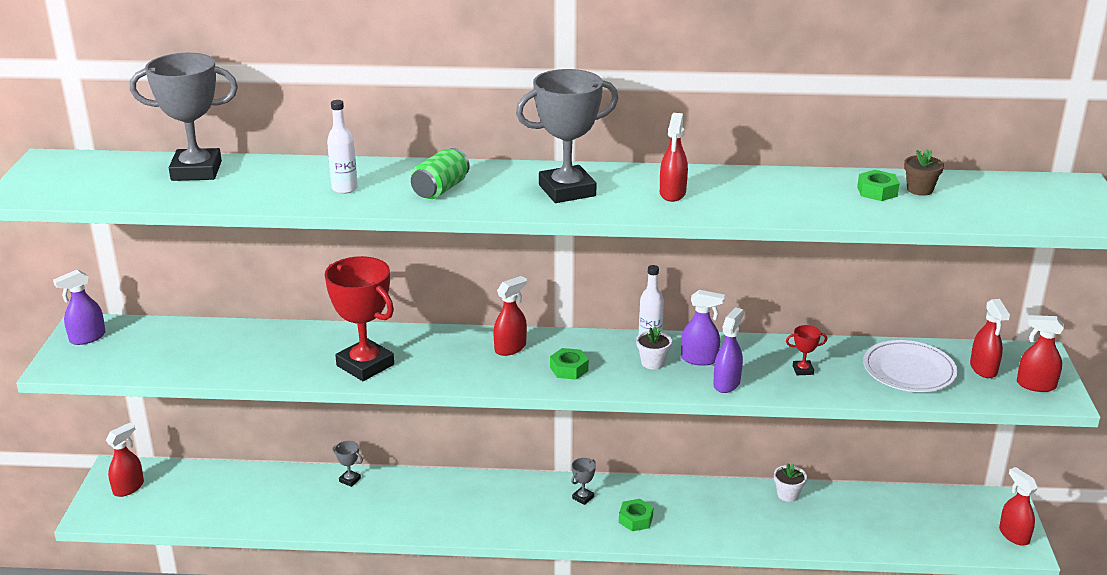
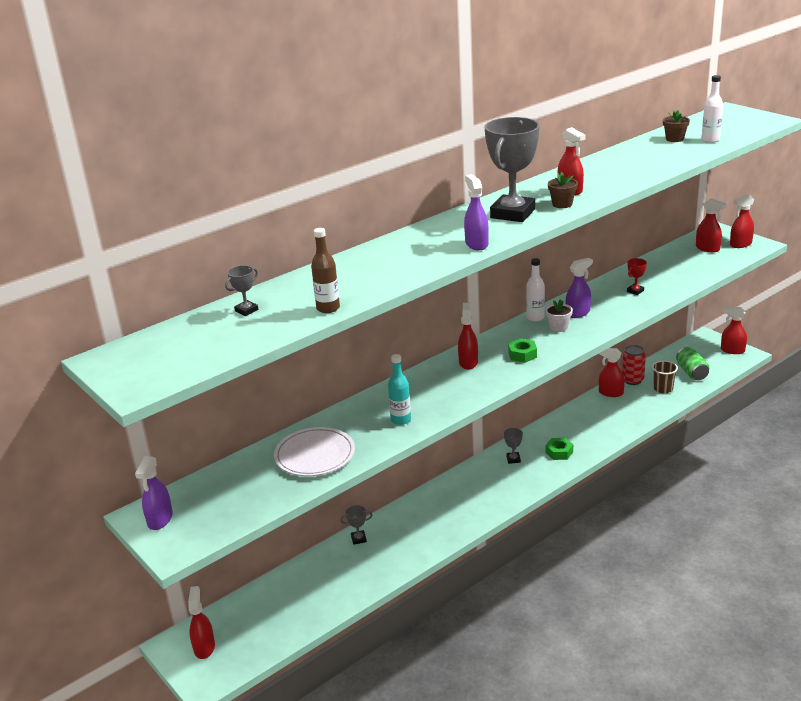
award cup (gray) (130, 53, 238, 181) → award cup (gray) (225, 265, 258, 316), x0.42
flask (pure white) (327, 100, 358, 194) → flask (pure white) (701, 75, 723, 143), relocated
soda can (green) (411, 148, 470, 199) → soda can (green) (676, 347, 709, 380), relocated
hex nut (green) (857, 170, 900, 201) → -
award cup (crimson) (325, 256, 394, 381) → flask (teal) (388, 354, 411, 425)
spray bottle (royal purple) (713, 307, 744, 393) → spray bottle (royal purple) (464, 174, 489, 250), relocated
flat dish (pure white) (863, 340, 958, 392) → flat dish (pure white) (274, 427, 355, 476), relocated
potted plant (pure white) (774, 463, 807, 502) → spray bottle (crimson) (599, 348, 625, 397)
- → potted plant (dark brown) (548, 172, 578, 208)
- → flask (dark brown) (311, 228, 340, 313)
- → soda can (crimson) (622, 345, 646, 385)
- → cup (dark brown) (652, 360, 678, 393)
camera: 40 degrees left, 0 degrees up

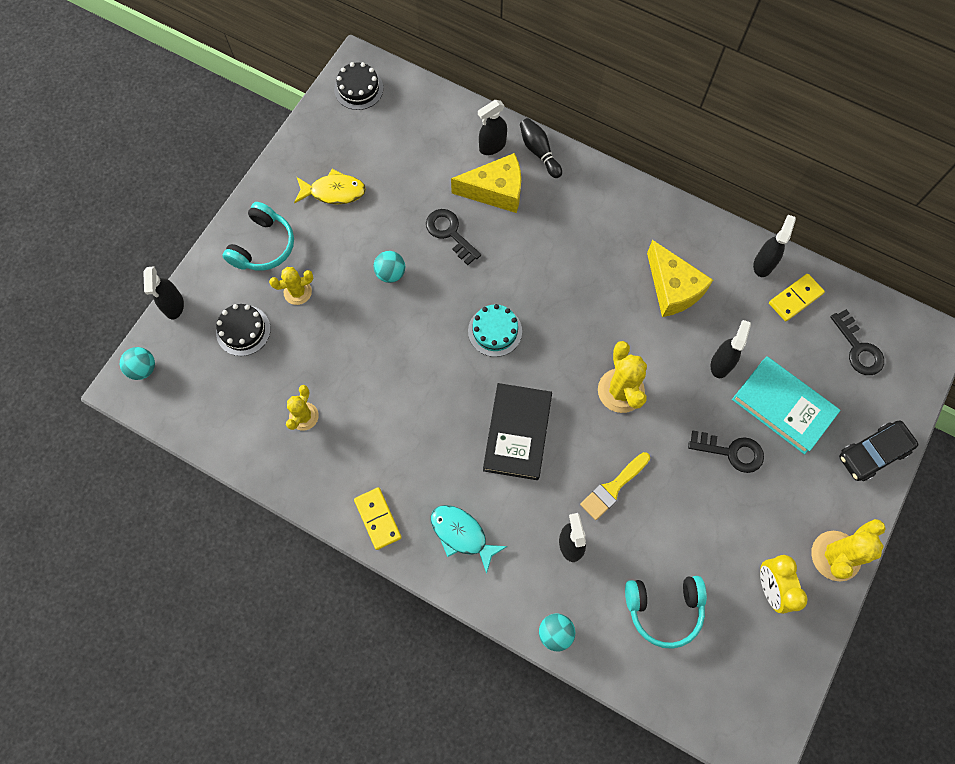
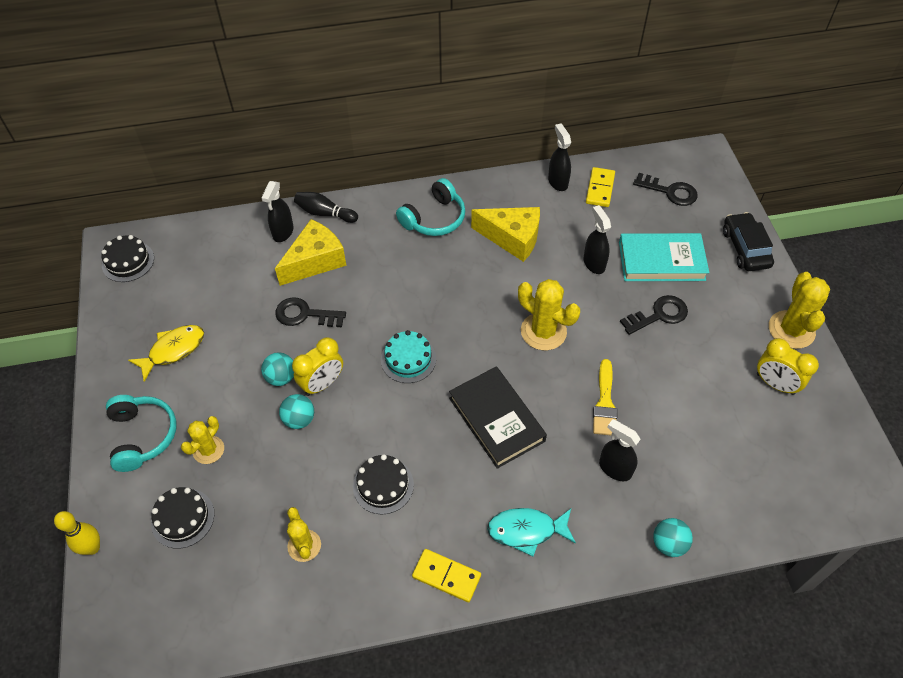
spray bottle (black) (143, 266, 184, 320) → tenpin (bright yellow) (54, 511, 100, 555)
ball (teal) (120, 347, 155, 380) → ball (teal) (279, 394, 314, 429), relocated
car (black) (839, 421, 918, 481) → car (black) (723, 212, 774, 271), 150 degrees clockwise
headphones (teal) (625, 576, 707, 649) → headphones (teal) (396, 178, 465, 236), relocated
- → clock (bright yellow) (292, 337, 343, 396)
- → cake (black) (353, 454, 414, 514)
camera: 40 degrees left, 15 degrees down

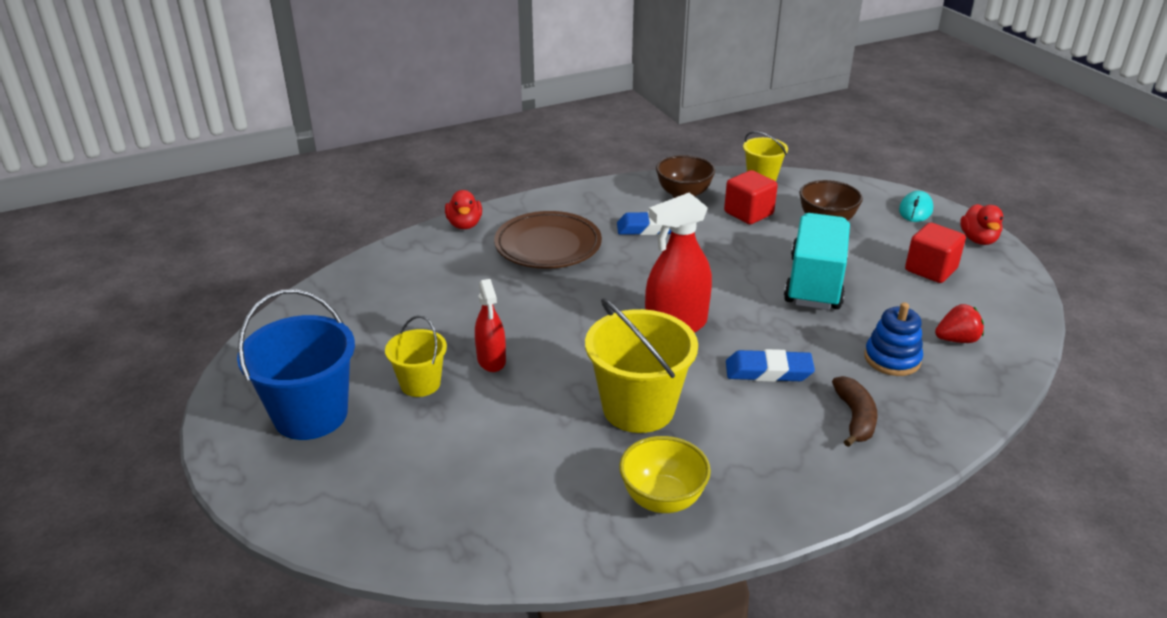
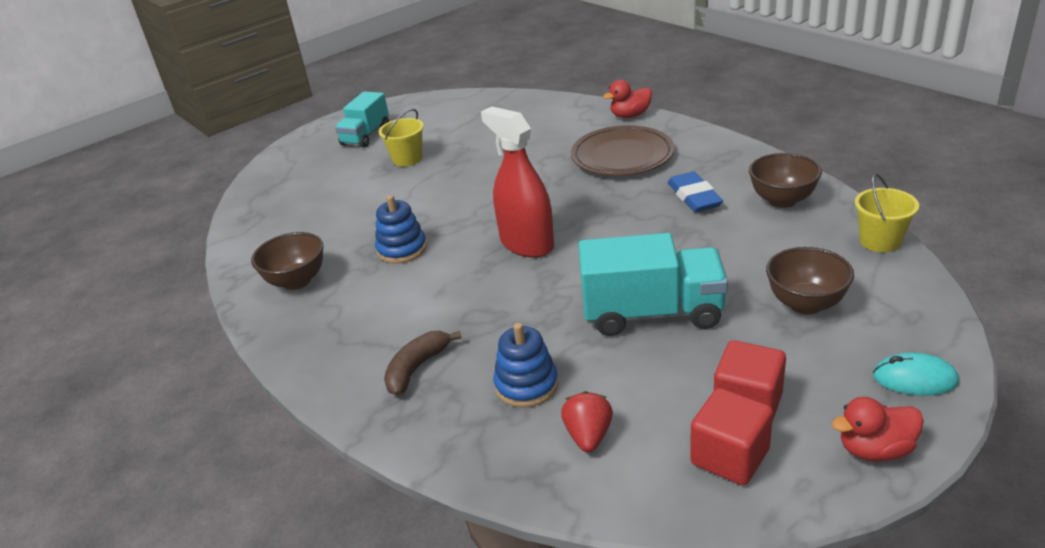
cube (crimson) (724, 170, 778, 224) → cube (crimson) (690, 388, 773, 486), relocated
spray bottle (crimson) (475, 279, 506, 372) → -
sand bucket (blue) (237, 289, 355, 440) → lorry (teal) (335, 91, 389, 148)
sand bucket (bright yellow) (585, 298, 698, 433) → ring stacker (blue) (375, 195, 427, 264)
toy strawberry (crimson) (935, 304, 984, 343) → toy strawberry (crimson) (561, 391, 613, 452), 150 degrees counterclockwise
eraser (blue) (726, 349, 815, 382) → -
banana (dark brown) (832, 376, 878, 447) → banana (dark brown) (384, 331, 462, 396), 135 degrees clockwise
deep dish (bright yellow) (619, 436, 711, 513) → deep dish (dark brown) (251, 232, 324, 290)
camera: 80 degrees right, 0 degrees up

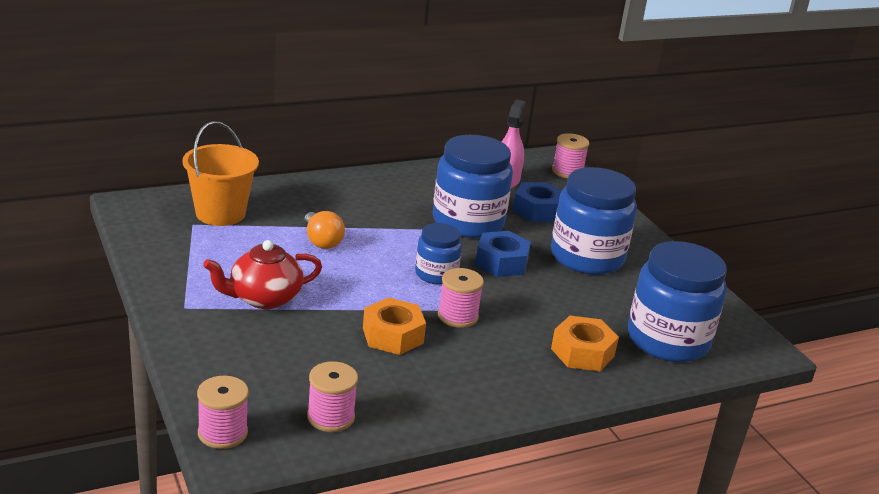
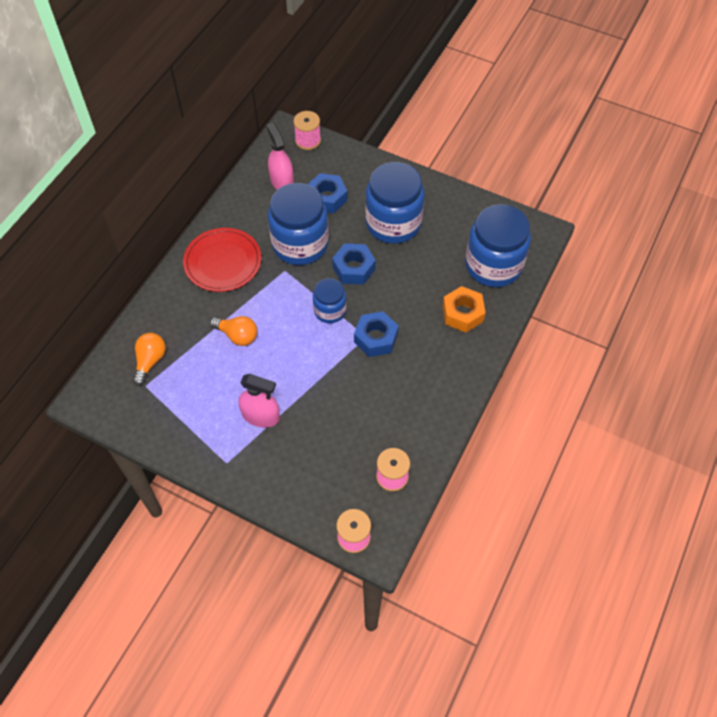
sand bucket (orange) (182, 121, 259, 226) → light bulb (orange) (133, 333, 166, 386)
tea pot (crimson) (203, 240, 322, 309) → spray bottle (rose-pink) (238, 374, 280, 428)
bobbin (rose-pink) (438, 268, 484, 328) → hex nut (blue) (354, 311, 399, 357)
hex nut (orange) (363, 297, 426, 355) → -
- → flat dish (crimson) (183, 228, 262, 292)
camera: 35 degrees left, 30 degrees up

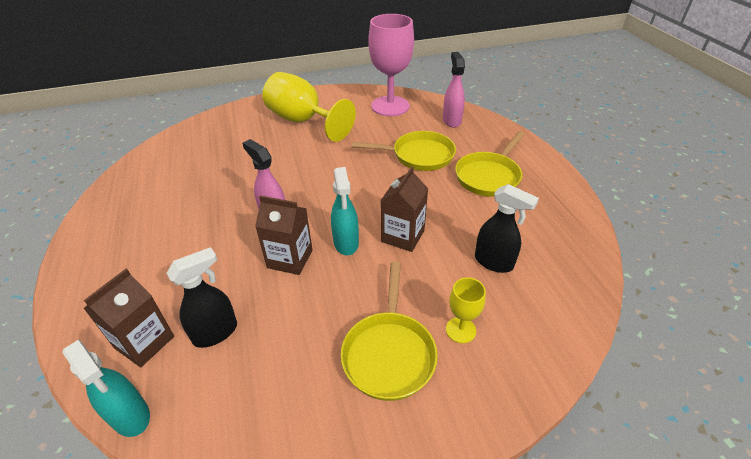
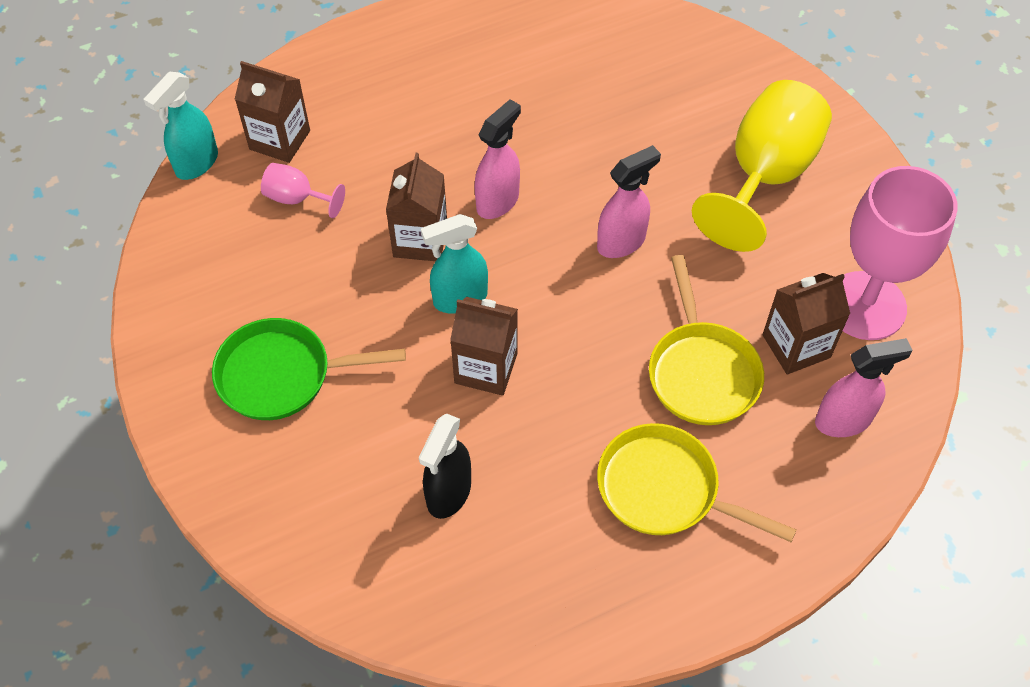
spray bottle (black) (167, 247, 237, 348) → wine glass (rose-pink) (261, 163, 345, 218)
frying pan (bright yellow) (341, 262, 438, 401) → frying pan (green) (212, 318, 406, 420)
wine glass (bright yellow) (446, 277, 486, 343) → -
- → spray bottle (rose-pink) (597, 145, 661, 258)
- → carton (dark brown) (763, 273, 850, 374)
camera: 80 degrees right, 15 degrees up

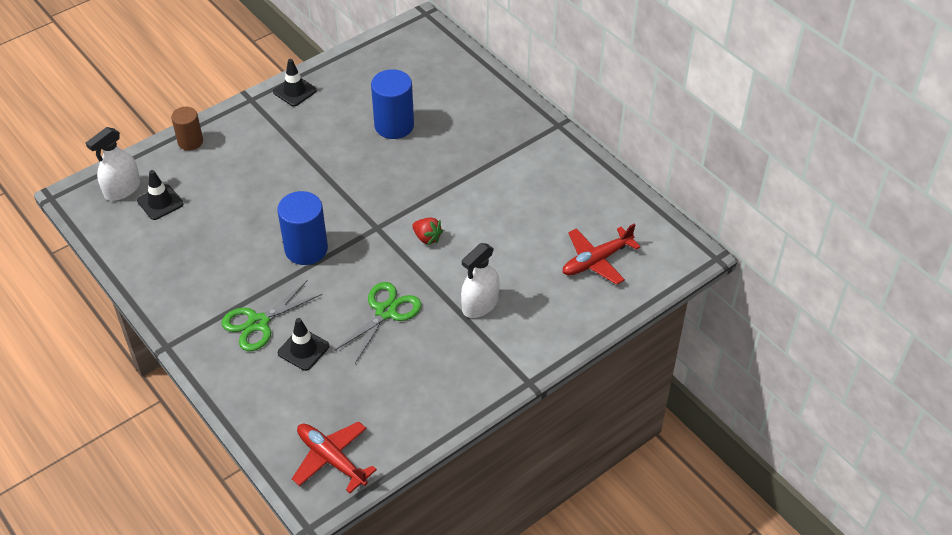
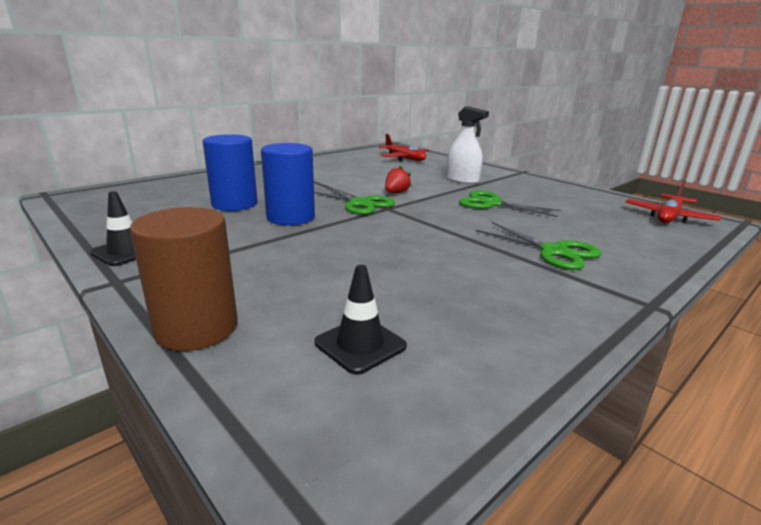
cylinder shape (dark brown) (171, 107, 203, 151) → cylinder shape (dark brown) (130, 207, 238, 351), x1.58
spray bottle (pure white) (86, 127, 140, 201) → -
cylinder shape (blue) (277, 191, 328, 265) → cylinder shape (blue) (261, 143, 315, 226), relocated
road cone (black) (278, 318, 329, 371) → -
- → scissors (green) (314, 185, 395, 215)
camera: 95 degrees left, 25 degrees down

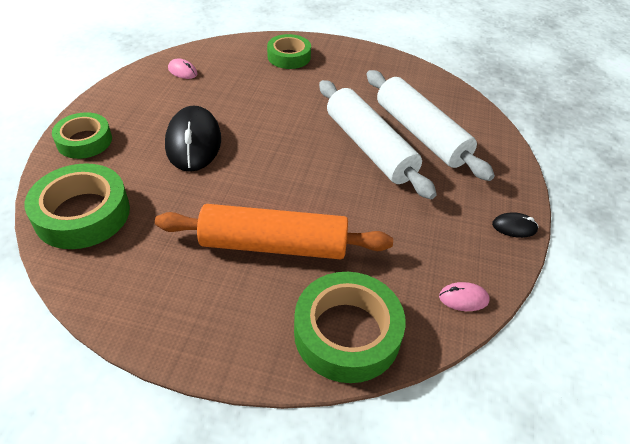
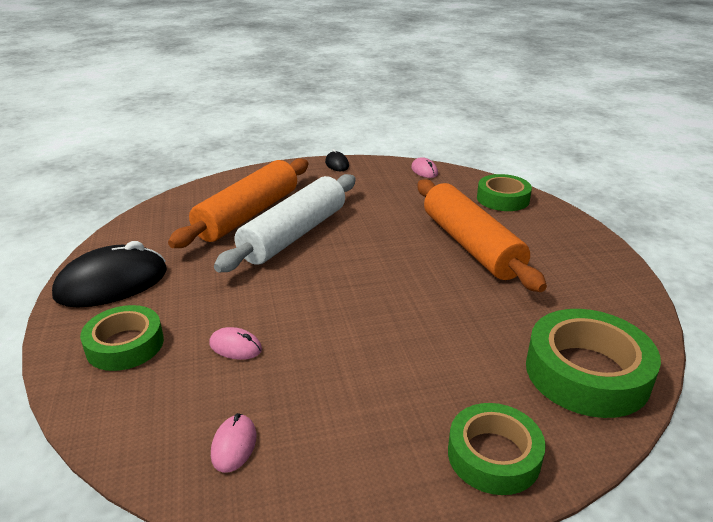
dough roller (pure white) (366, 70, 495, 181) → dough roller (orange) (168, 159, 308, 248)
mouse (black) (165, 105, 221, 172) → mouse (black) (52, 241, 167, 308), relocated
sticky tape (green) (294, 272, 406, 383) → sticky tape (green) (477, 174, 532, 211), x0.66
- → mouse (rose-pink) (209, 327, 262, 360)
camera: 115 degrees left, 15 degrees down

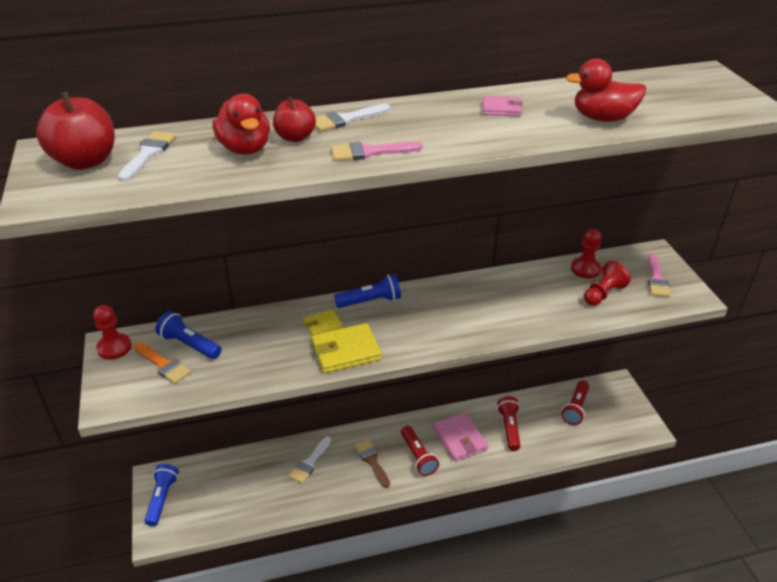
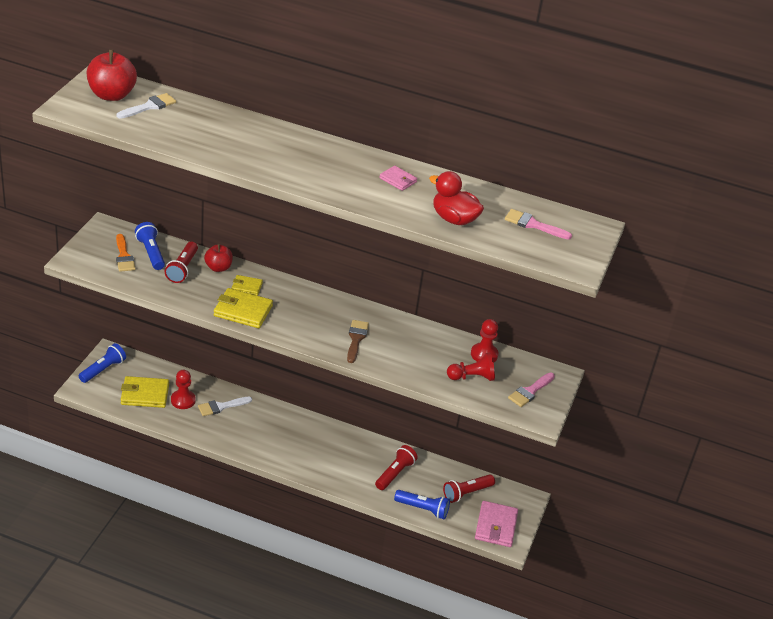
rubber duck (crimson) (213, 94, 270, 155) → -
apple (crimson) (273, 96, 316, 142) → apple (crimson) (204, 244, 233, 272), relocated
paint brush (pure white) (315, 104, 391, 132) → -
paint brush (rose-pink) (331, 141, 422, 161) → paint brush (rose-pink) (505, 209, 572, 239), relocated
flashlight (blue) (334, 274, 401, 308) → flashlight (blue) (394, 490, 450, 519), relocated
pawn (crimson) (93, 305, 132, 360) → pawn (crimson) (171, 370, 196, 409), relocated
card wallet (rose-pink) (433, 412, 488, 462) → card wallet (rose-pink) (475, 501, 518, 547), relocated
flashlight (crimson) (401, 426, 439, 476) → flashlight (crimson) (165, 242, 198, 283), relocated
paint brush (dark brown) (354, 439, 390, 488) → paint brush (dark brown) (347, 320, 369, 363), relocated
- → card wallet (bright yellow) (121, 376, 169, 408)
camera: 30 degrees right, 0 degrees up

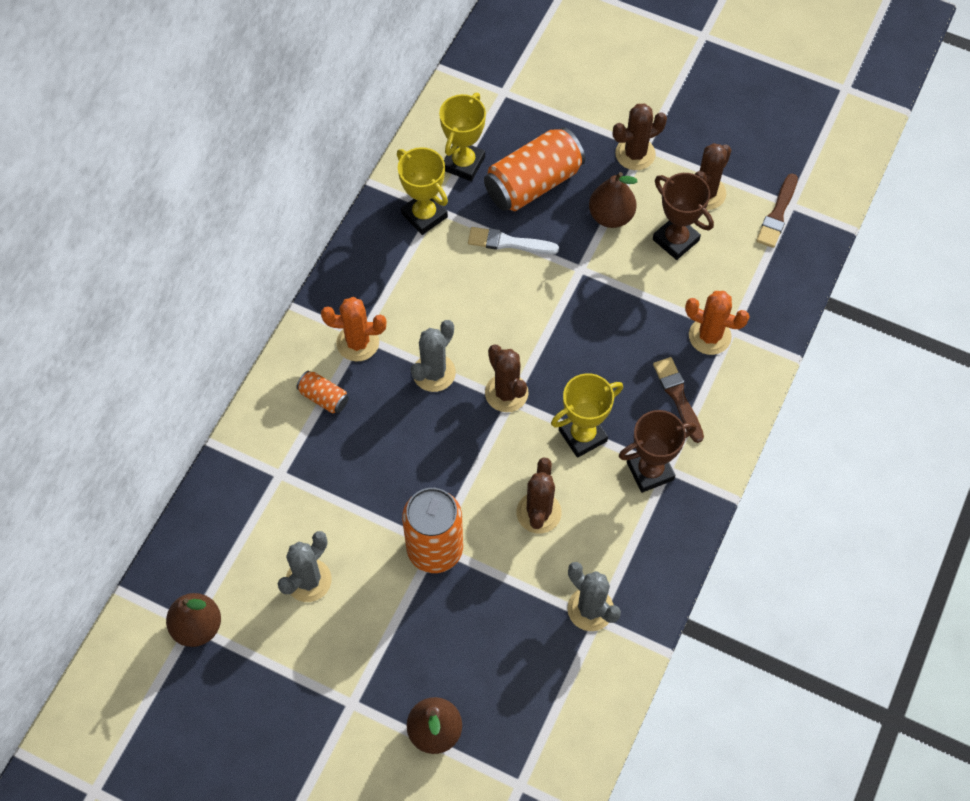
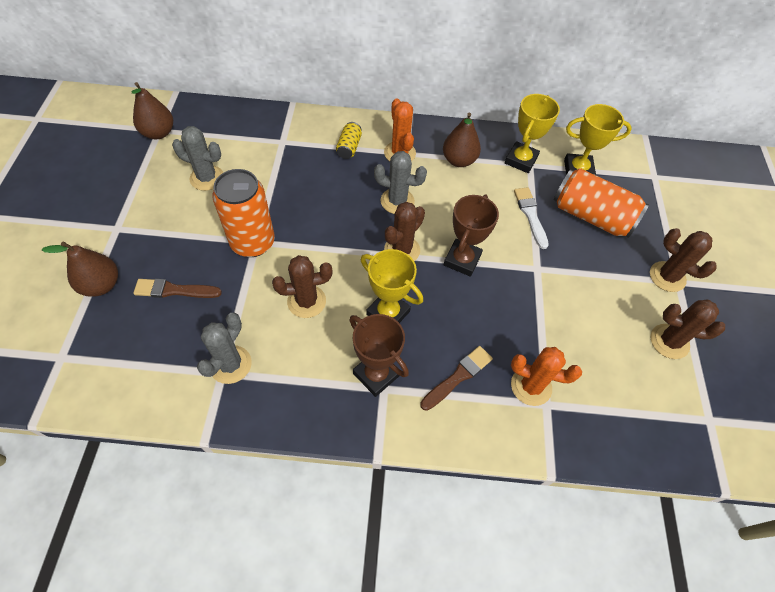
toy pear (dark brown) (589, 172, 638, 228) → toy pear (dark brown) (443, 113, 481, 167), relocated
award cup (dark brown) (653, 173, 714, 260) → award cup (dark brown) (444, 194, 499, 277), relocated
paint brush (dark brown) (756, 174, 798, 248) → paint brush (dark brown) (133, 279, 222, 298), relocated
saguaro cactus (orange) (685, 291, 750, 355) → saguaro cactus (orange) (511, 347, 582, 406), 75 degrees counterclockwise
soda can (orange) (296, 371, 349, 413) → soda can (bright yellow) (336, 122, 362, 159)
camera: 65 degrees right, 5 degrees down

